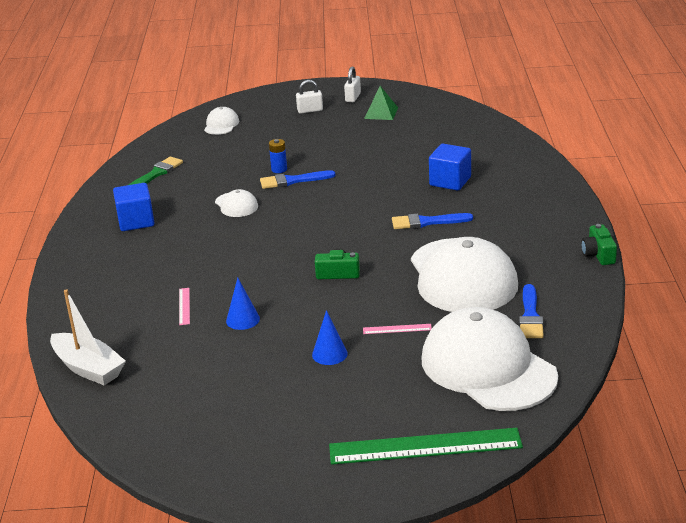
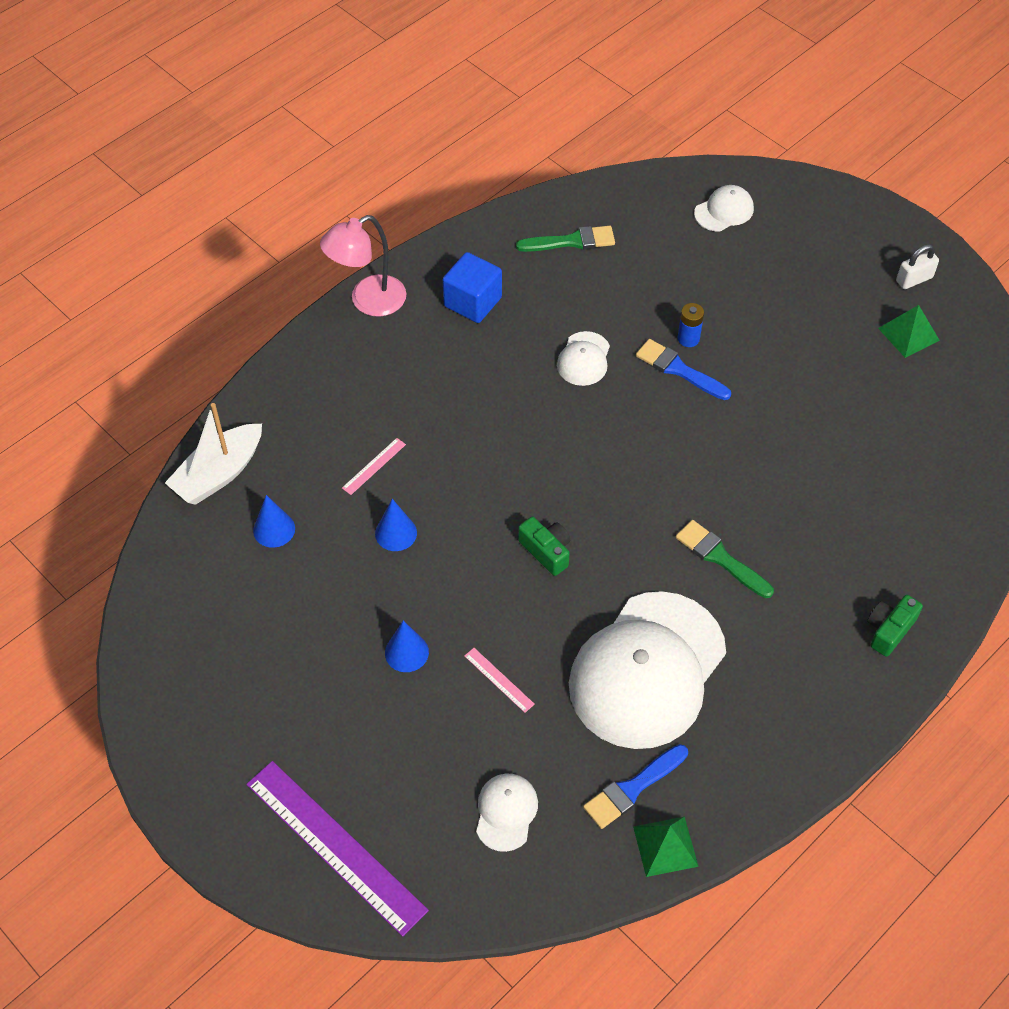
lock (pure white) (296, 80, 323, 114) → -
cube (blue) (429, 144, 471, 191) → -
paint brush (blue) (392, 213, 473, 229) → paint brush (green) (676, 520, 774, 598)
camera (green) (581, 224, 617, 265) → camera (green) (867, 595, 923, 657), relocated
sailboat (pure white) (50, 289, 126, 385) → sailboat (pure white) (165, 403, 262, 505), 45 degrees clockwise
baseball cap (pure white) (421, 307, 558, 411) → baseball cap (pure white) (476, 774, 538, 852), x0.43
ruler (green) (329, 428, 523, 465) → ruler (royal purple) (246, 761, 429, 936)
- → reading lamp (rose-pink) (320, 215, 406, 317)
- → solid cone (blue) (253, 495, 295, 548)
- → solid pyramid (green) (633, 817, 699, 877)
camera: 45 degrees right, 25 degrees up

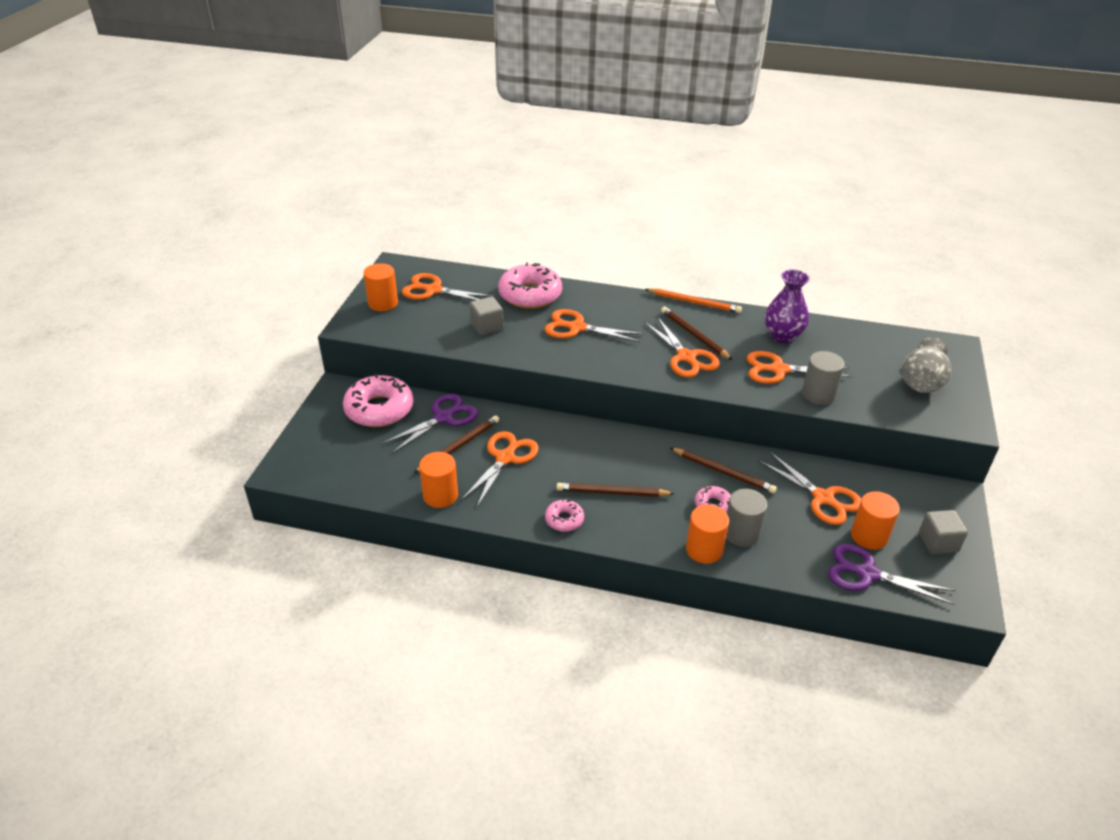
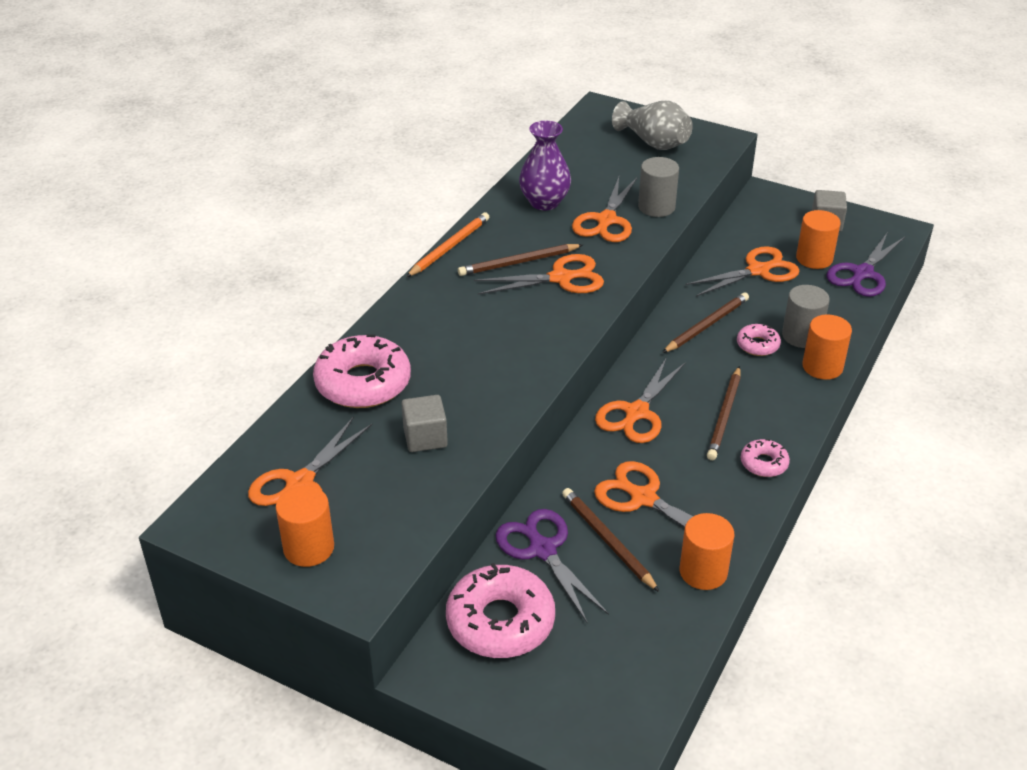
scissors (orange) (544, 309, 644, 342) → scissors (orange) (595, 357, 686, 443), relocated
camera: 75 degrees left, 0 degrees up

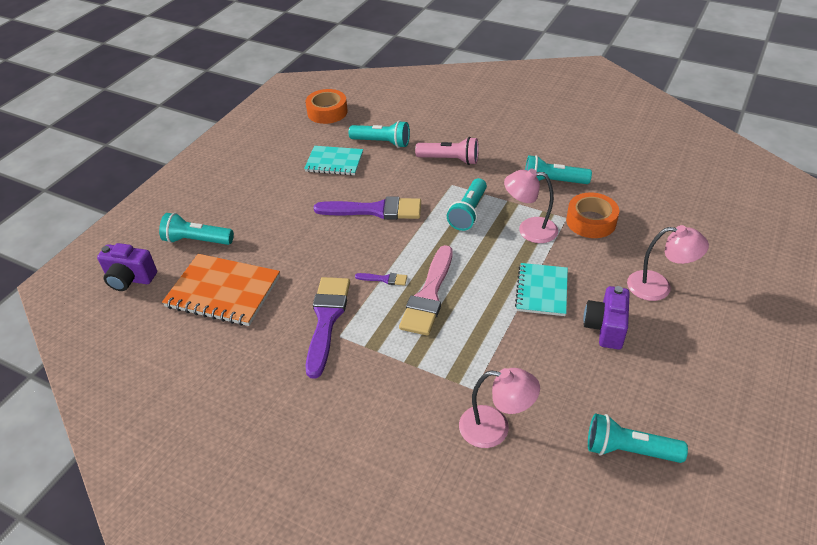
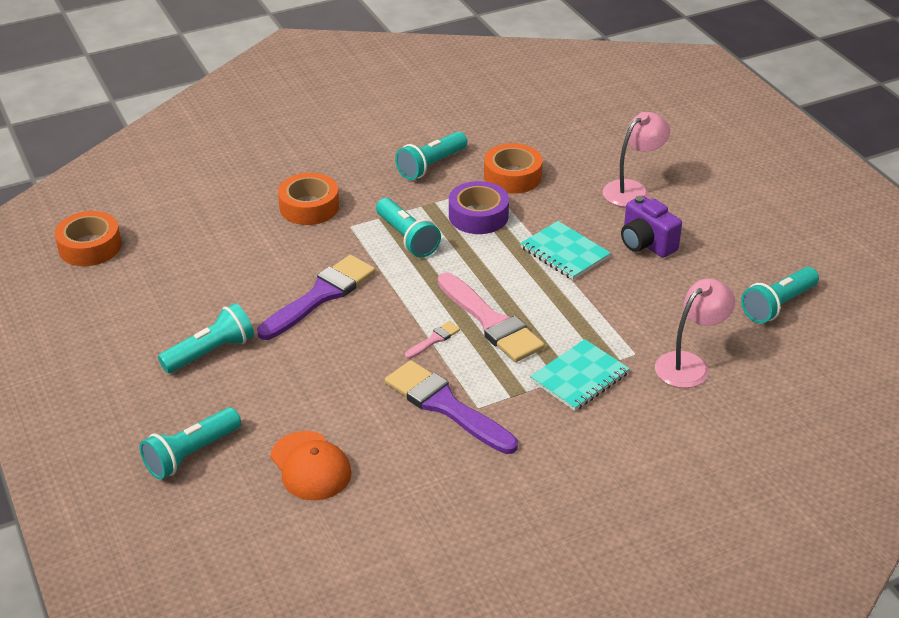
flashlight (teal) (348, 121, 410, 148) → flashlight (teal) (158, 303, 254, 373), relocated
flashlight (rose-pink) (415, 137, 479, 165) → sticky tape (orange) (278, 173, 339, 225)
exercise book (teal) (304, 146, 363, 175) → exercise book (teal) (530, 339, 630, 411), relocated
reading lamp (rose-pink) (504, 168, 558, 243) → sticky tape (royal purple) (449, 181, 509, 234)
camera (royal purple) (97, 243, 157, 291) → -
exercise book (orange) (162, 254, 280, 326) → baseball cap (orange) (270, 431, 352, 501)
paint brush (royal purple) (355, 273, 407, 286) → paint brush (rose-pink) (405, 321, 460, 359)
camera: 55 degrees left, 5 degrees down

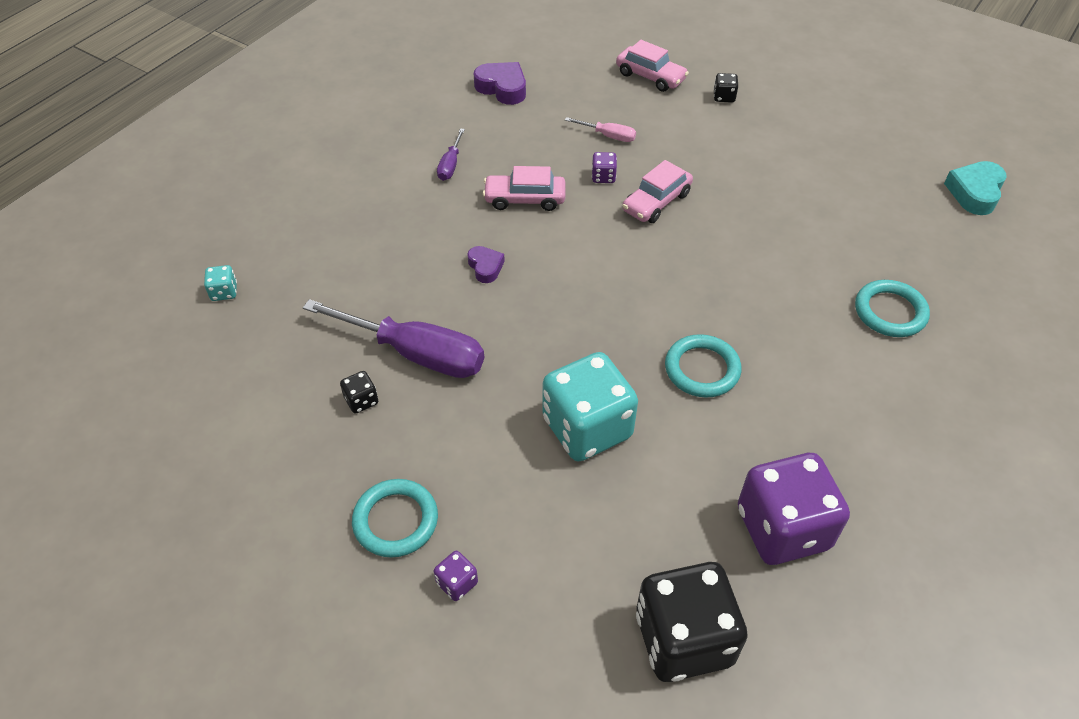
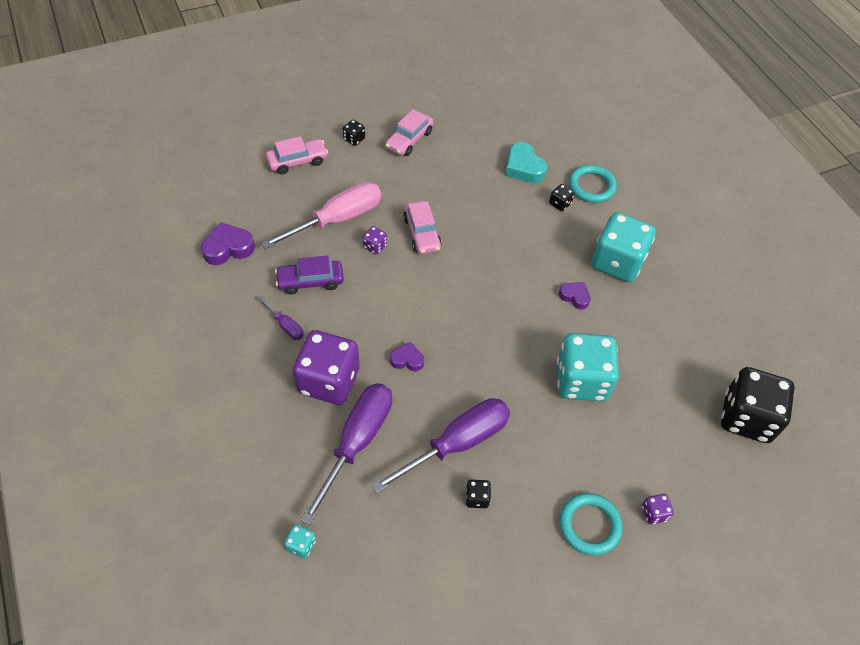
screwdriver (rose-pink) (565, 117, 636, 142) → screwdriver (rose-pink) (260, 182, 381, 249), x2.16
heart shape (teal) (944, 161, 1007, 215) → heart shape (teal) (505, 142, 547, 183), relocated
car (rose-pink) (483, 166, 566, 211) → car (rose-pink) (385, 109, 433, 156), relocated
ring (teal) (665, 334, 741, 398) → heart shape (royal purple) (559, 282, 591, 309)
game die (royal purple) (738, 453, 850, 565) → game die (royal purple) (293, 330, 360, 405), relocated
- → game die (black) (549, 184, 574, 211)
- → game die (teal) (591, 212, 656, 282)
- → car (royal purple) (275, 255, 344, 295)
- → screwdriver (royal purple) (301, 383, 392, 524)
camera: 60 degrees left, 5 degrees up

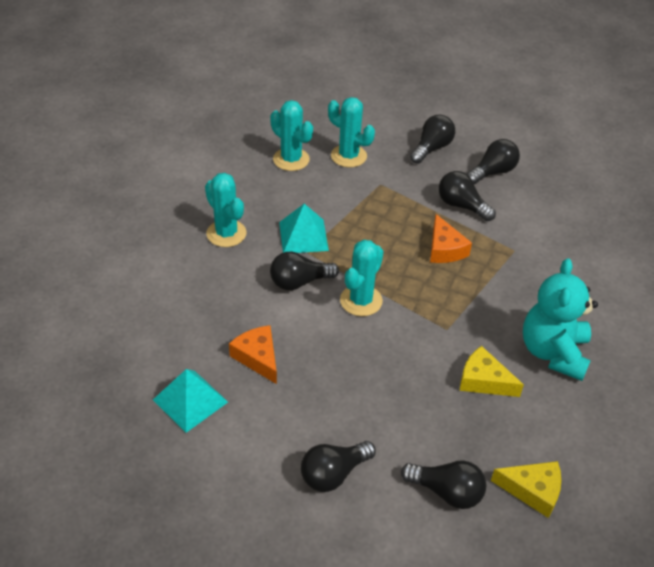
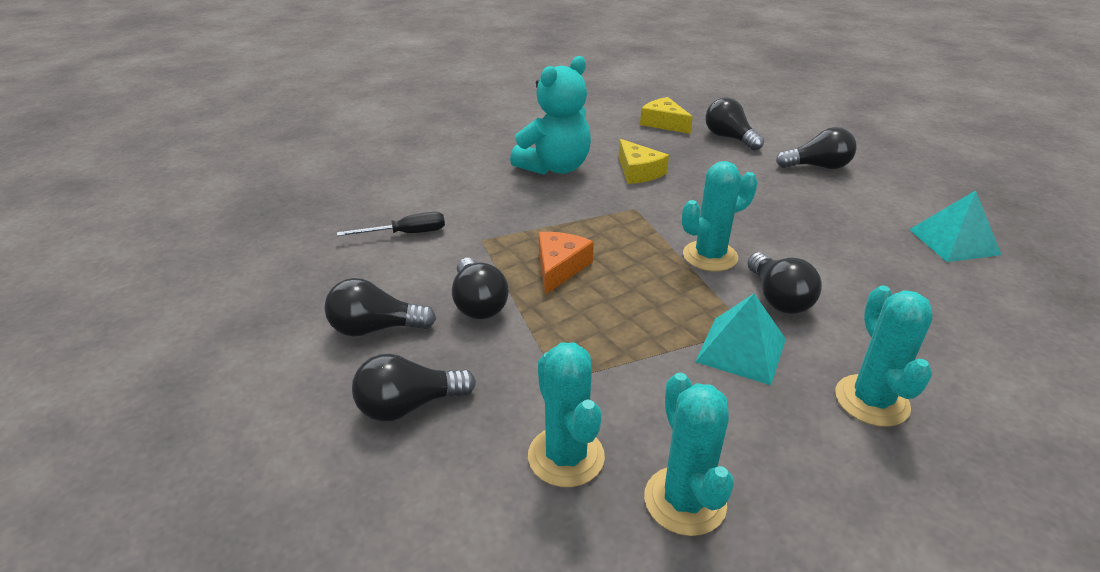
light bulb (black) (270, 252, 339, 290) → light bulb (black) (747, 252, 822, 314), 60 degrees clockwise
cheese wedge (orange) (229, 325, 277, 384) → -
- → screwdriver (black) (337, 212, 445, 236)
camera: 145 degrees left, 10 degrees down

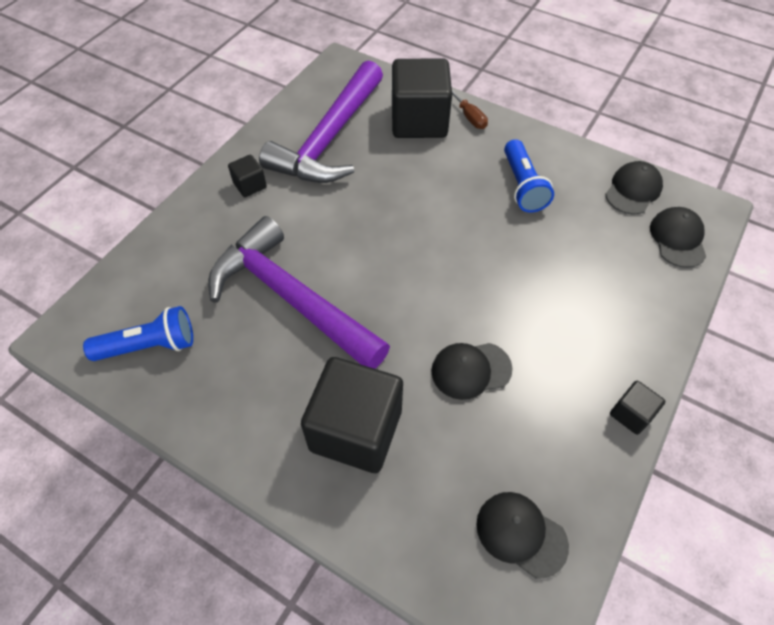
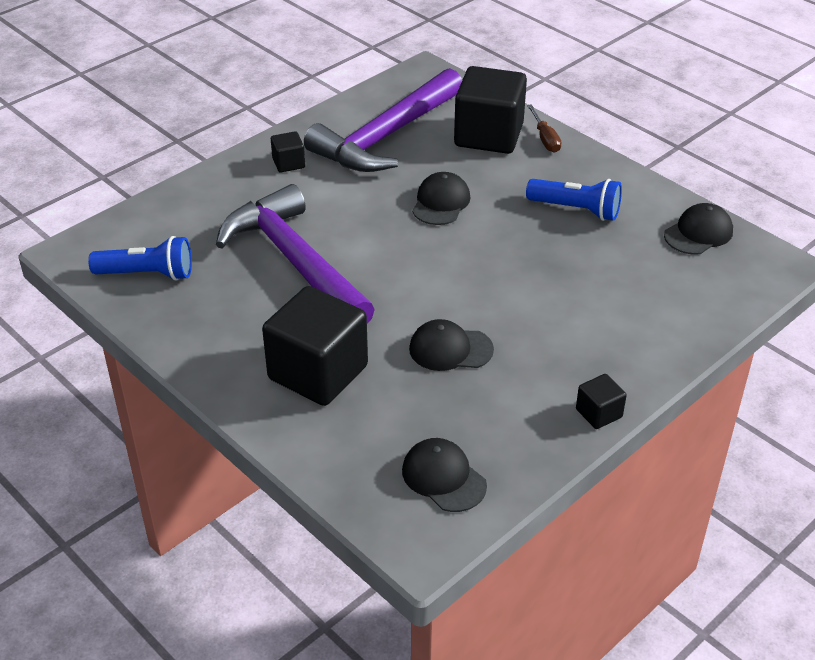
flashlight (blue) (504, 139, 554, 213) → flashlight (blue) (526, 179, 622, 221), 75 degrees counterclockwise
baseball cap (black) (650, 207, 706, 268) → baseball cap (black) (412, 172, 471, 225), relocated
camera: 15 degrees right, 15 degrees down

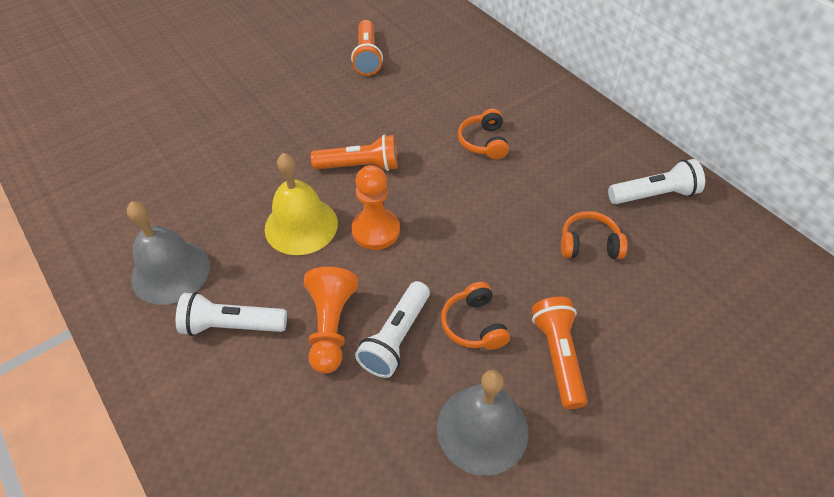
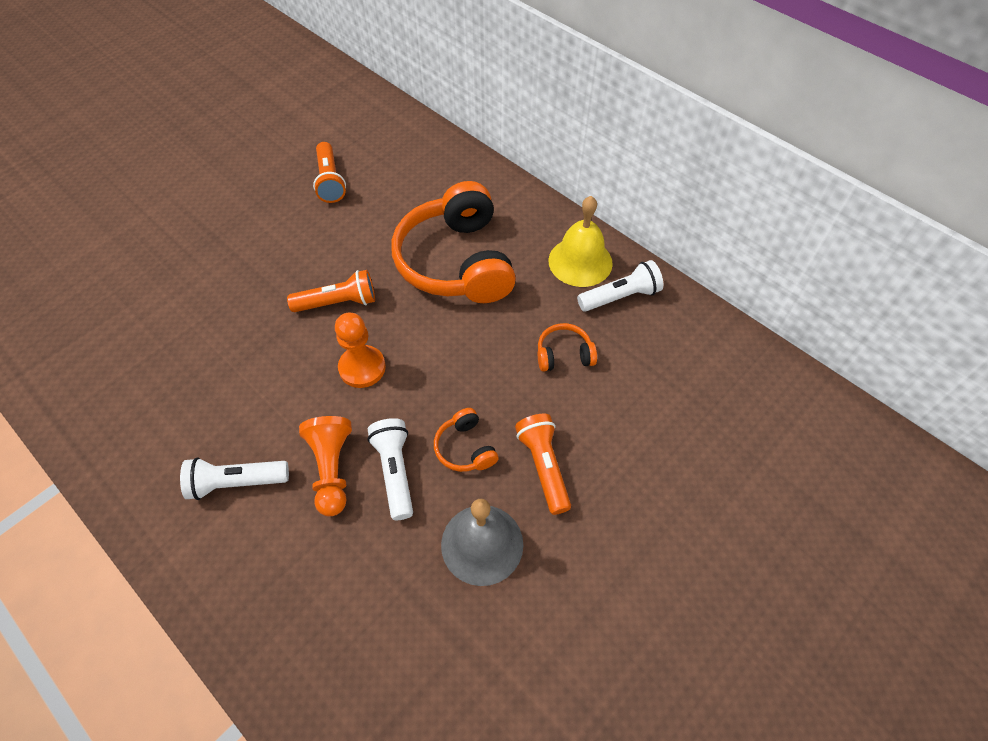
headphones (orange) (458, 109, 509, 159) → headphones (orange) (392, 181, 516, 303), x2.37
hand bell (bright yellow) (265, 153, 338, 255) → hand bell (bright yellow) (548, 196, 613, 287), relocated
hand bell (gray) (127, 202, 210, 305) → -
flashlight (pure white) (355, 281, 430, 378) → flashlight (pure white) (368, 418, 413, 520), 150 degrees clockwise
camera: 10 degrees left, 5 degrees up

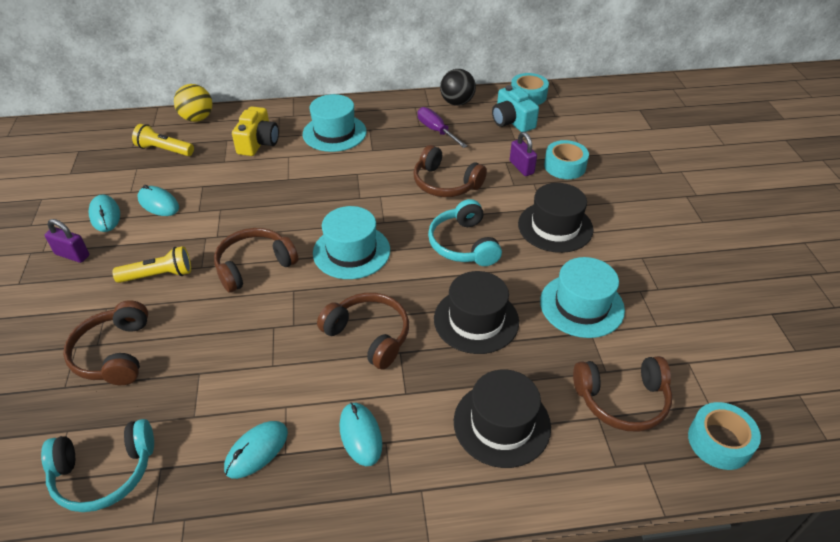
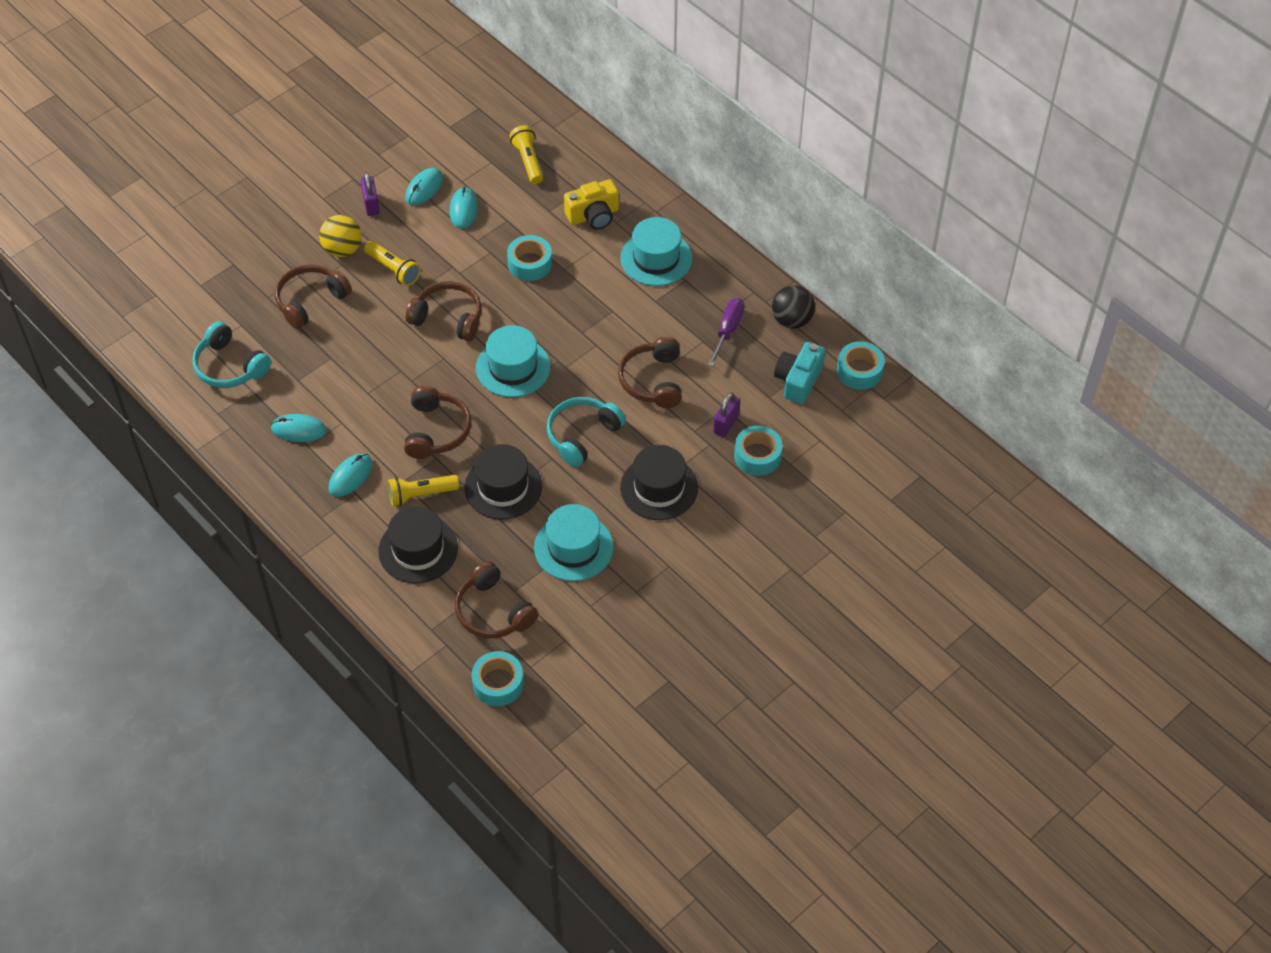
ball (bright yellow) (174, 84, 212, 122) → ball (bright yellow) (319, 215, 362, 257), relocated
- → sticky tape (teal) (507, 235, 552, 281)
- → flashlight (bright yellow) (388, 475, 459, 506)
camera: 55 degrees right, 10 degrees up

